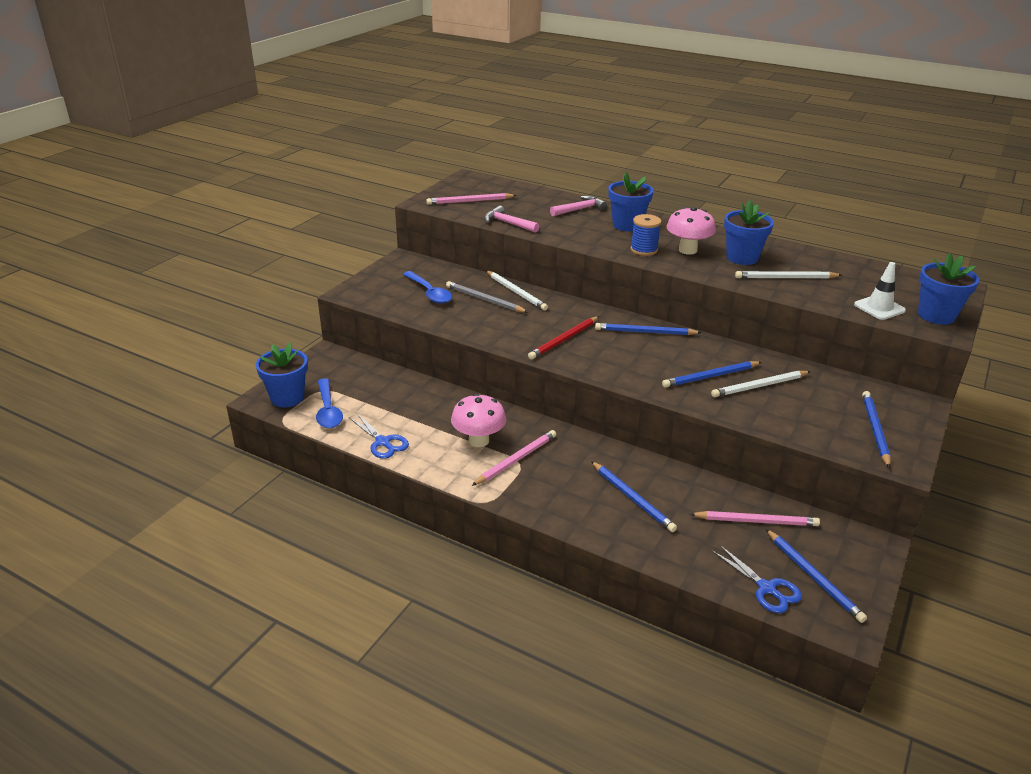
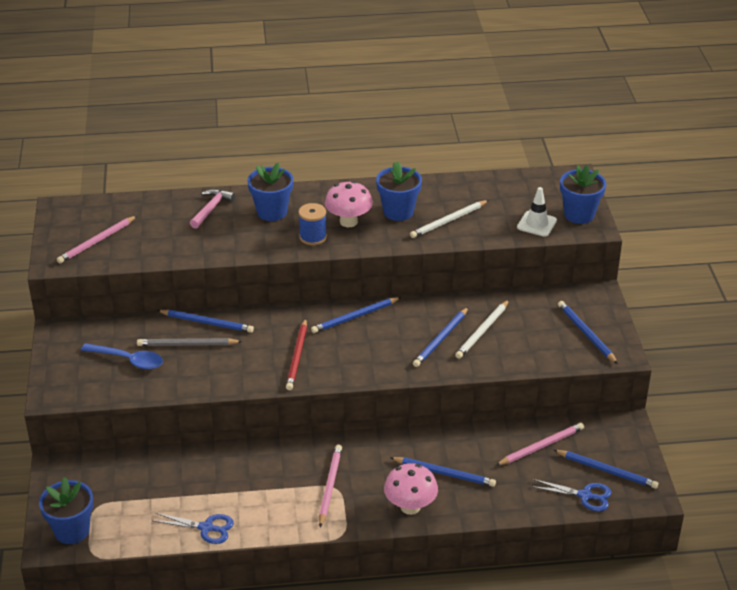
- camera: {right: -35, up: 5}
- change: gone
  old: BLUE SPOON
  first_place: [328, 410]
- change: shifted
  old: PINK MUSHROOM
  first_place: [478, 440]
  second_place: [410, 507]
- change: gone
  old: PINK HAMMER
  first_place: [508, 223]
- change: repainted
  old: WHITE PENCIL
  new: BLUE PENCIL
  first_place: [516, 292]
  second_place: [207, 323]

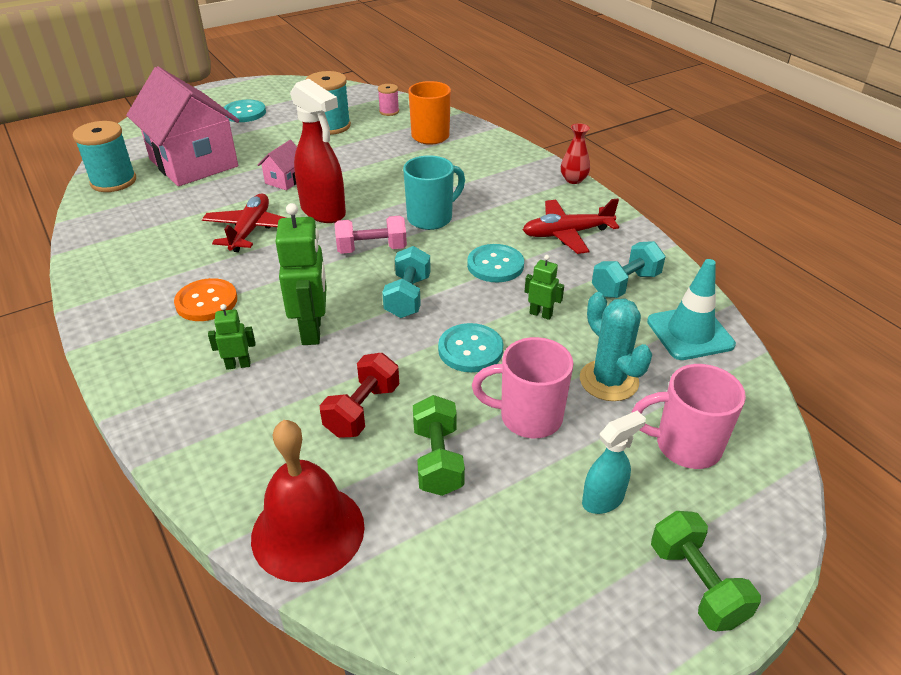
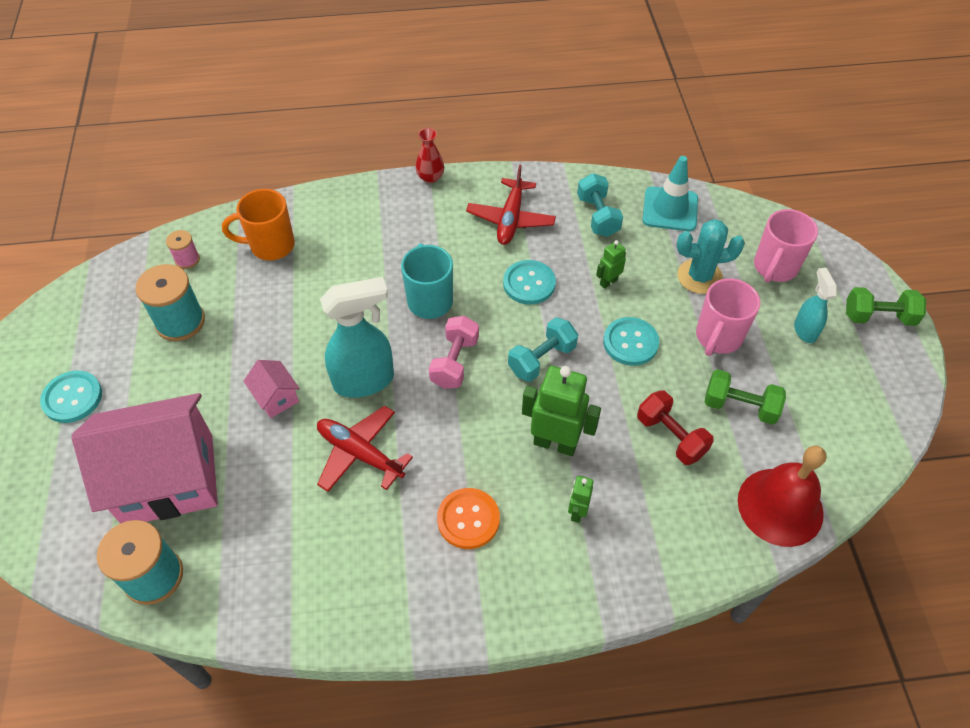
- camera: {right: -65, up: 15}
- change: repainted
  old: RED SPRAY BOTTLE
  new: TURQUOISE SPRAY BOTTLE
  first_place: [324, 212]
  second_place: [365, 381]
- change: rotated
  old: TURQUOISE DUMBBELL
  first_place: [408, 297]
  second_place: [542, 359]
  degrees: -75

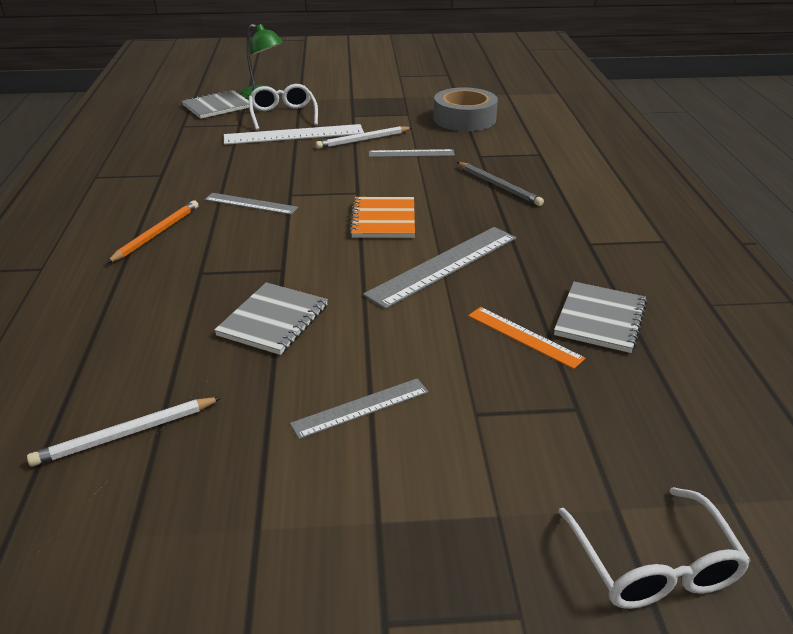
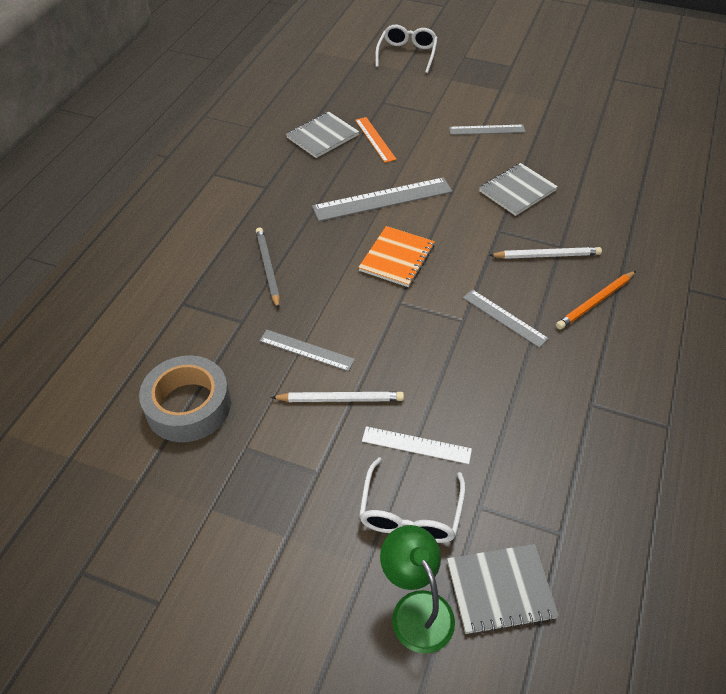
- camera: {right: -155, up: 15}
- change: shifted
  old: WHITE PENCIL
  first_place: [126, 434]
  second_place: [546, 255]
- change: scaled
  old: WHITE RULER
  first_place: [294, 135]
  second_place: [416, 445]
  factor: 0.59

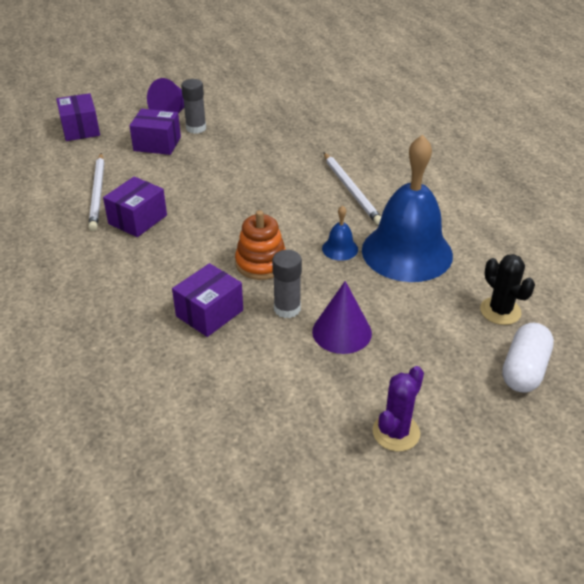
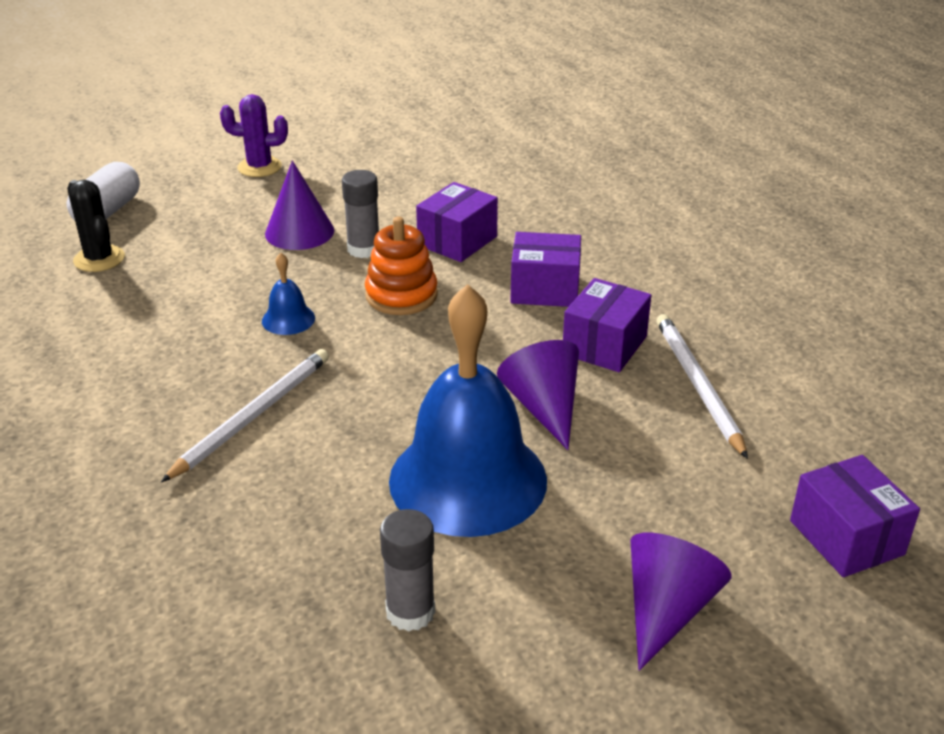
- camera: {right: 175, up: -5}
- change: shifted
  old: PURPLE BOX
  first_place: [157, 144]
  second_place: [545, 289]
- change: shifted
  old: GREY GLUE STICK
  first_place: [196, 128]
  second_place: [410, 612]
- change: rotated
  old: WHITE PENCIL
  first_place: [351, 190]
  second_place: [253, 416]
  degrees: 60
- change: shifted
  old: BLUE BELL
  first_place: [407, 252]
  second_place: [468, 480]
- change: rotated
  old: PURPLE CACTUS
  first_place: [396, 432]
  second_place: [259, 167]
  degrees: 60
- change: new
  new: PURPLE CONE
  second_place: [543, 407]

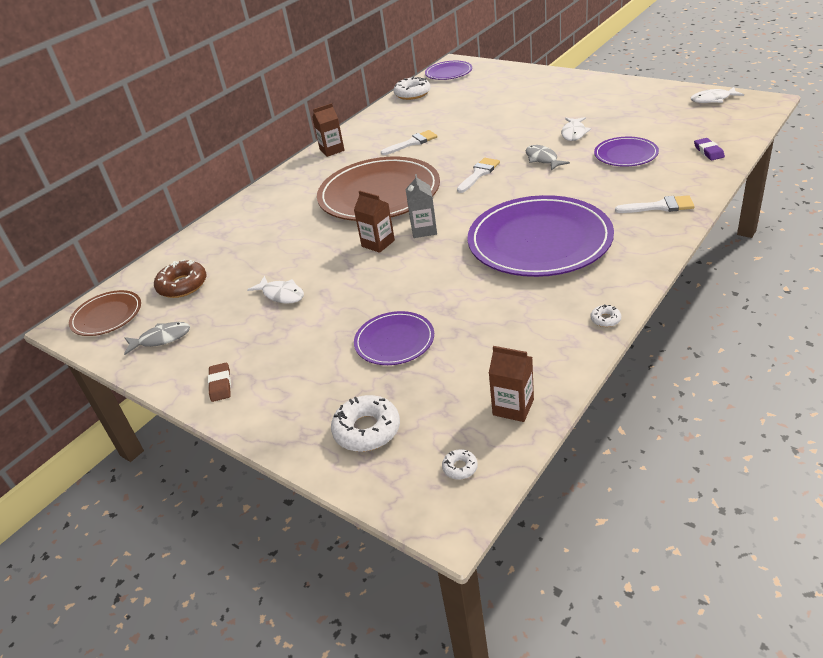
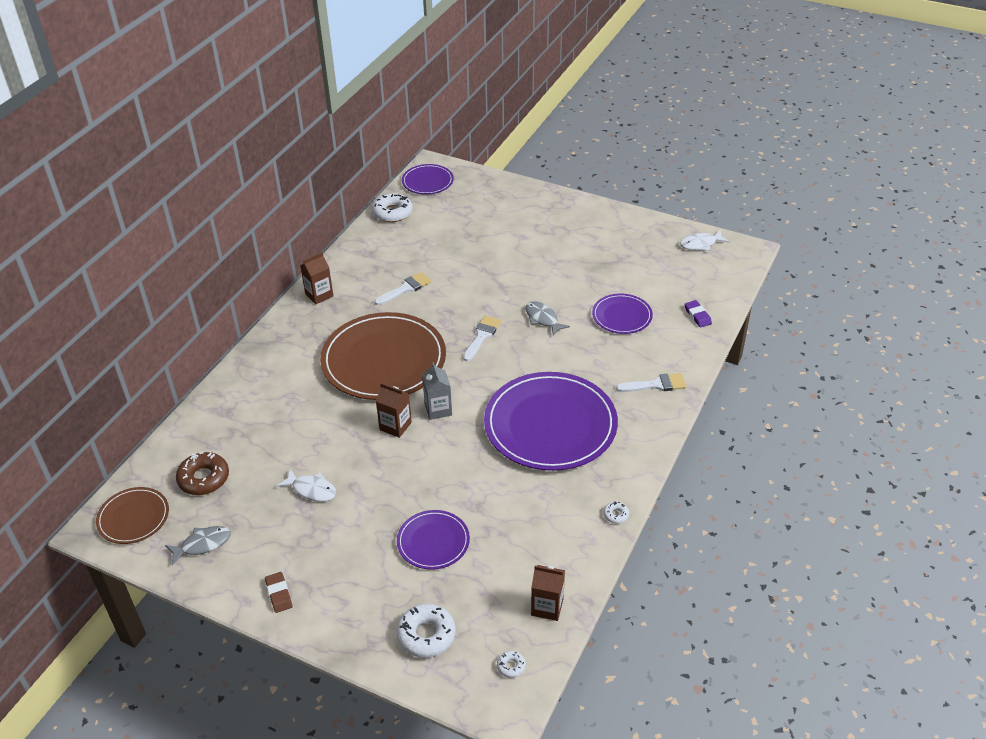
- camera: {right: -15, up: 5}
- change: gone
  old: WHITE FISH
  first_place: [574, 133]

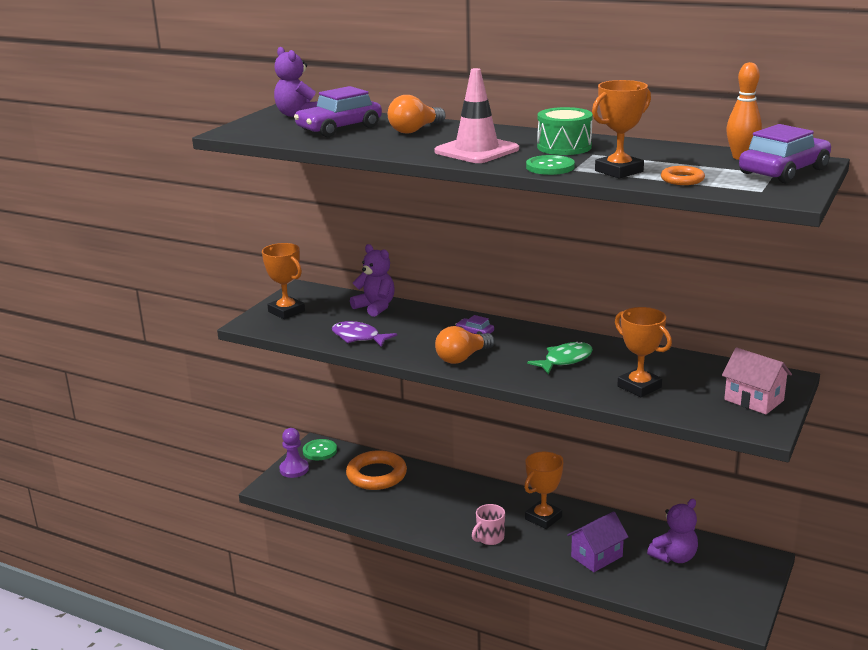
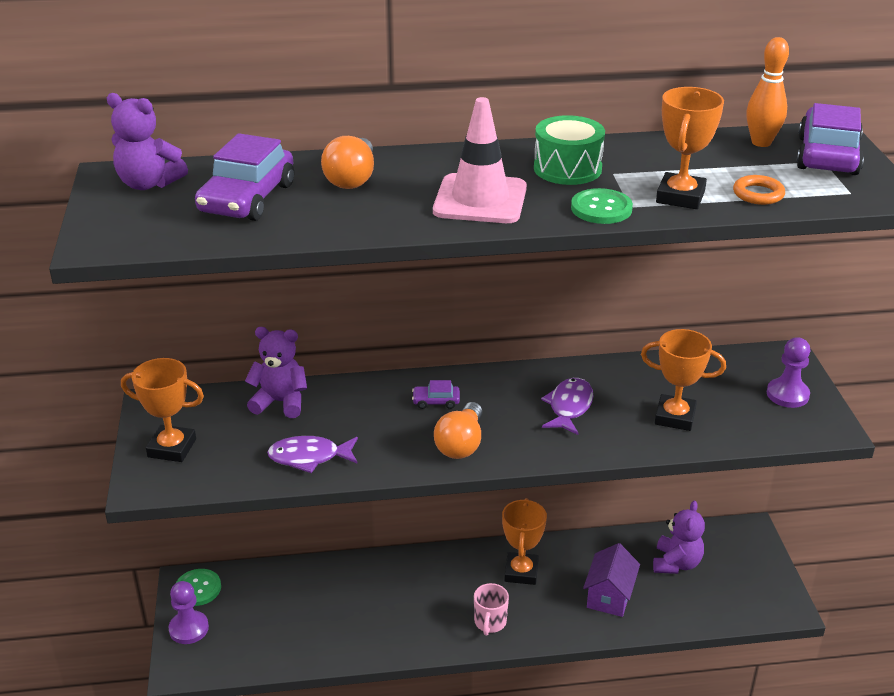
- camera: {right: -35, up: 10}
- change: gone
  old: ORANGE RING
  first_place: [376, 475]
- change: repainted
  old: GREEN FISH
  new: PURPLE FISH
  first_place: [565, 360]
  second_place: [569, 407]
- change: swapped
  old: PINK HOUSE
  new: PURPLE PAWN
  first_place: [754, 400]
  second_place: [787, 394]

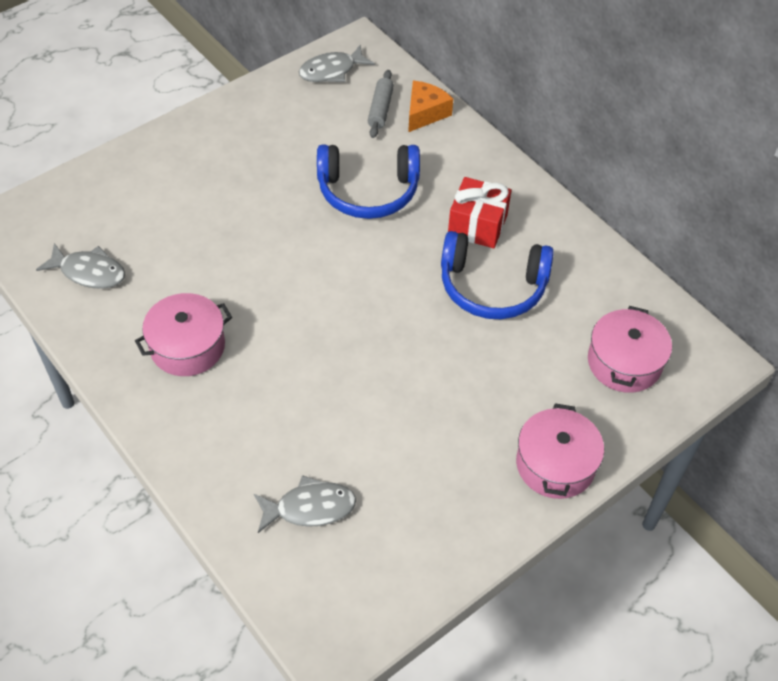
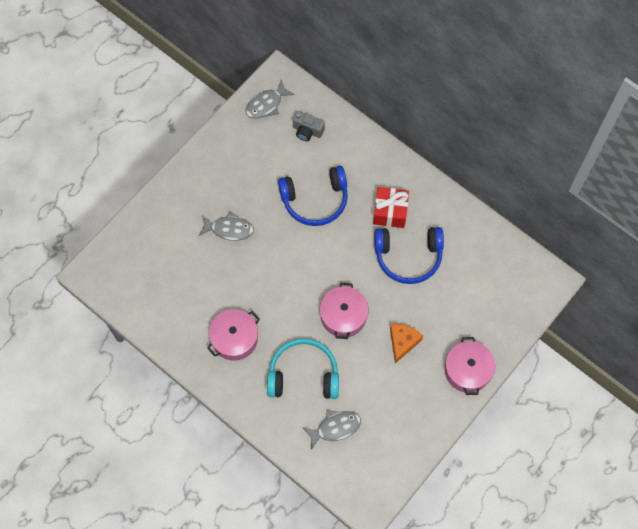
- camera: {right: -10, up: 15}
- change: shifted
  old: GREY FISH
  first_place: [89, 272]
  second_place: [229, 229]
- change: swapped
  old: GREY ROLLING PIN
  new: GREY CAMERA
  first_place: [380, 109]
  second_place: [307, 131]
- change: shifted
  old: ORANGE CHEESE
  first_place: [425, 113]
  second_place: [402, 342]
- change: shifted
  old: PINK POT
  first_place: [624, 362]
  second_place: [343, 316]
- change: new
  new: TURQUOISE HEADPHONES
  second_place: [303, 374]

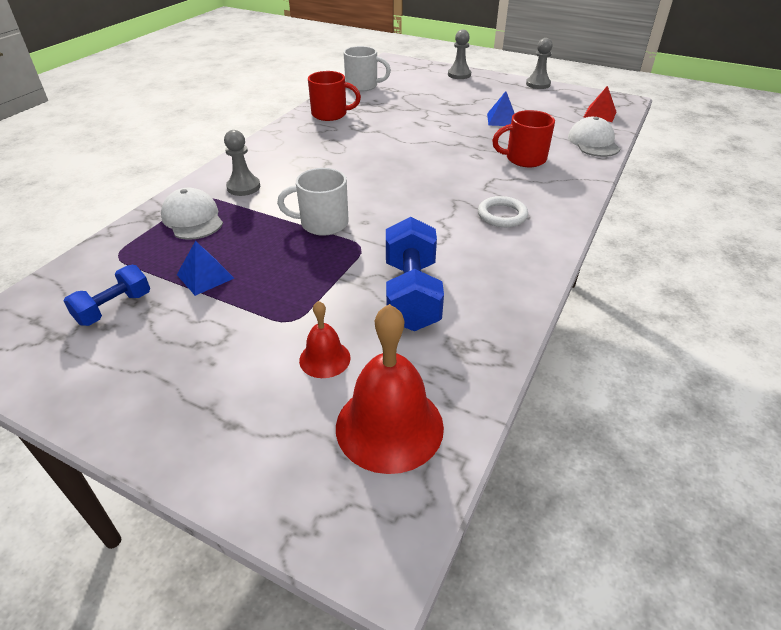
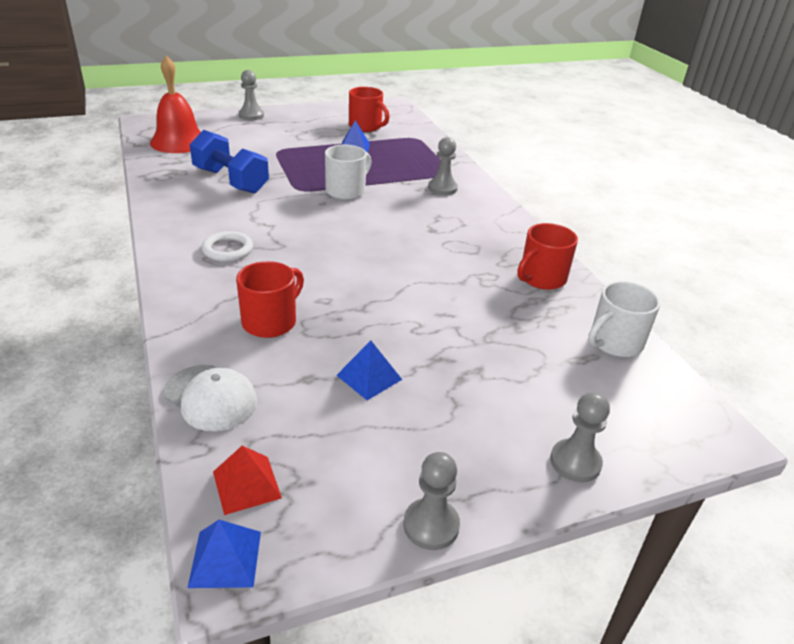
- camera: {right: 130, up: -5}
- change: swapped
  old: BLUE DUMBBELL
  new: RED MUG
  first_place: [114, 308]
  second_place: [366, 126]
- change: gone
  old: WHITE CAP
  first_place: [192, 219]
- change: gone
  old: RED BELL
  first_place: [324, 359]
- change: new
  new: BLUE PYRAMID
  second_place: [225, 558]
- change: new
  new: GREY PAWN
  second_place: [251, 115]

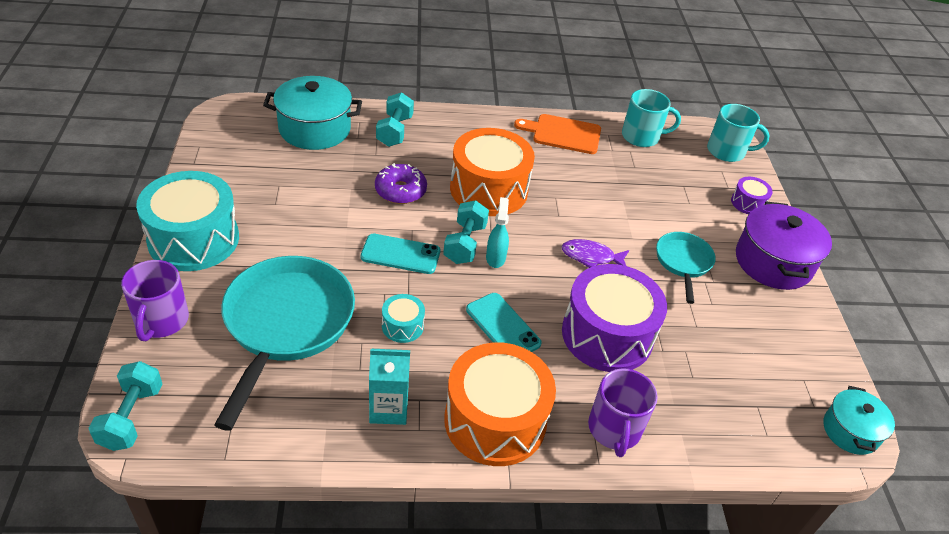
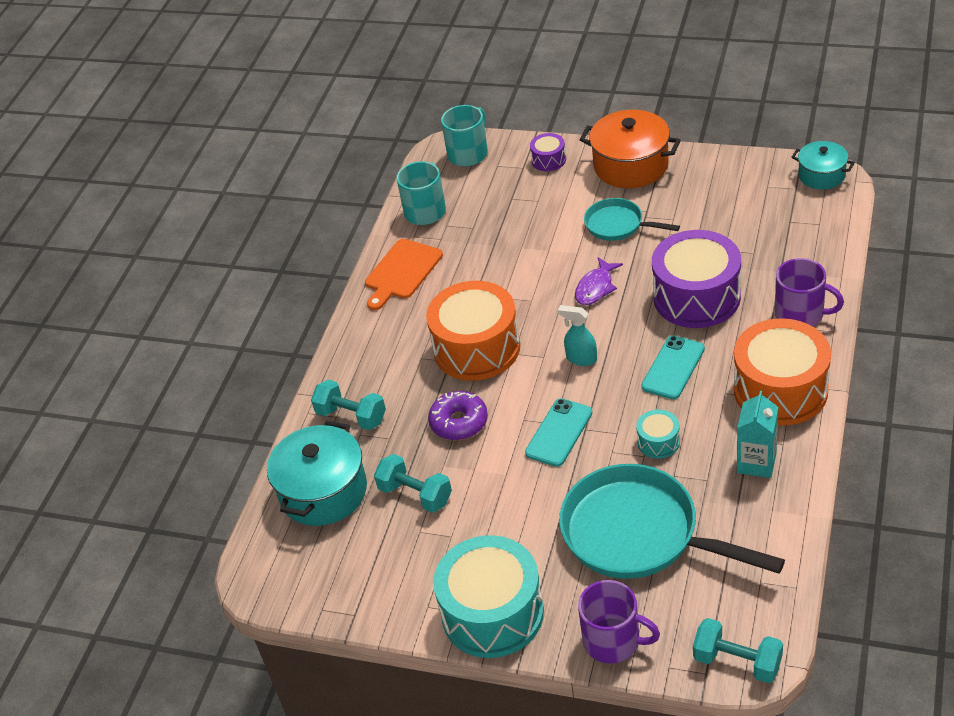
- camera: {right: -60, up: 0}
- change: shifted
  old: TURQUOISE DUMBBELL
  first_place: [465, 244]
  second_place: [415, 495]
- change: rotated
  old: TURQUOISE PHONE
  first_place: [503, 326]
  second_place: [673, 368]
  degrees: -45
- change: repainted
  old: PURPLE POT
  new: ORANGE POT
  first_place: [773, 262]
  second_place: [631, 165]

